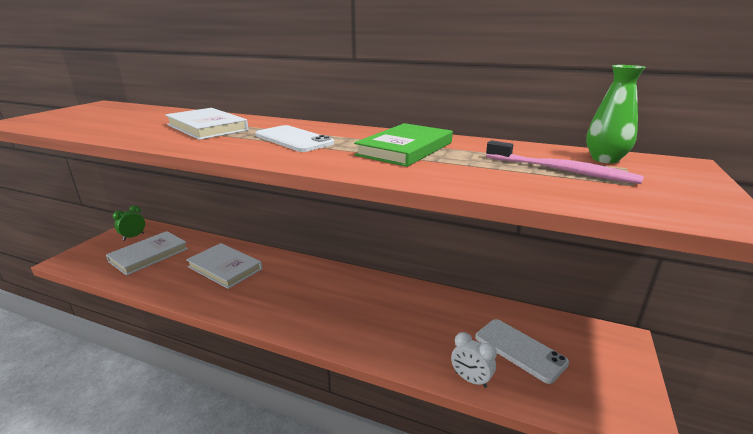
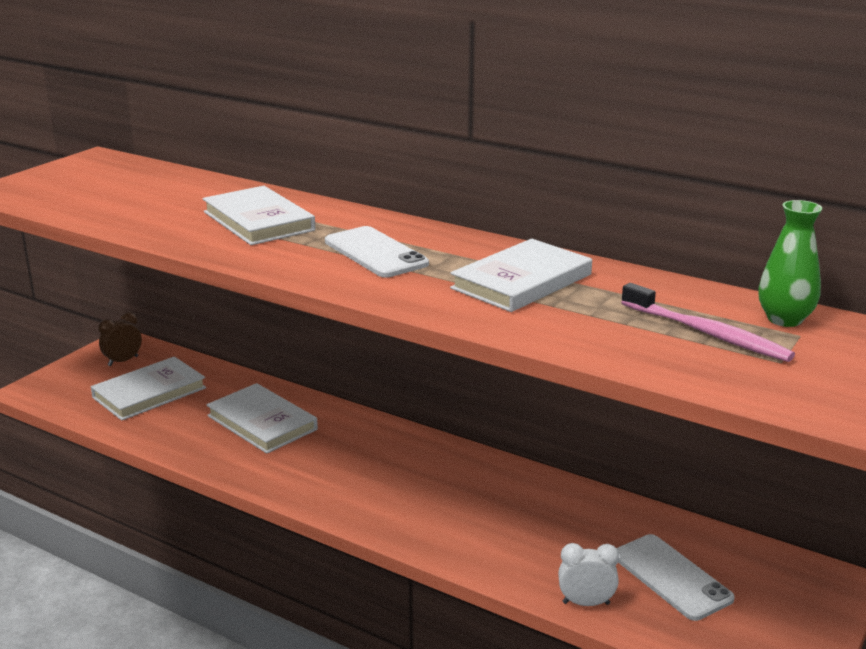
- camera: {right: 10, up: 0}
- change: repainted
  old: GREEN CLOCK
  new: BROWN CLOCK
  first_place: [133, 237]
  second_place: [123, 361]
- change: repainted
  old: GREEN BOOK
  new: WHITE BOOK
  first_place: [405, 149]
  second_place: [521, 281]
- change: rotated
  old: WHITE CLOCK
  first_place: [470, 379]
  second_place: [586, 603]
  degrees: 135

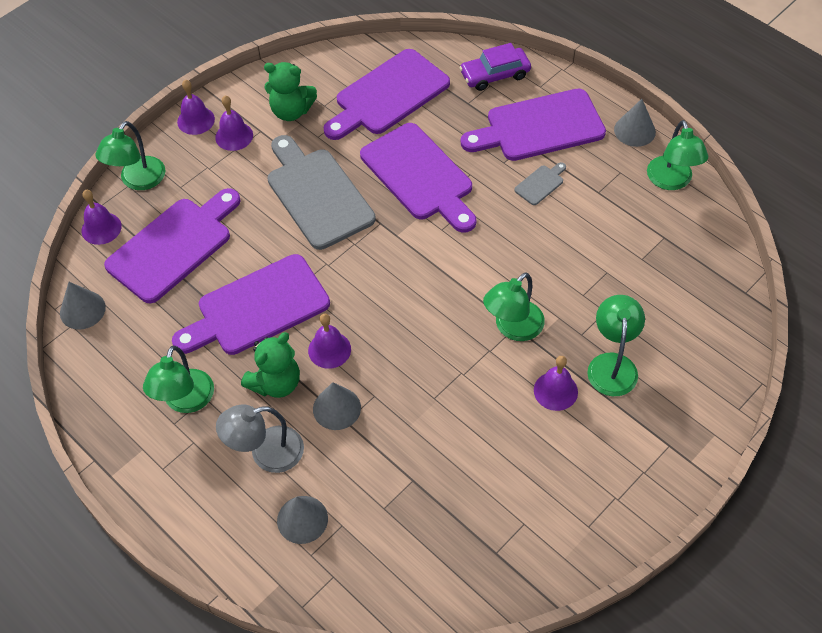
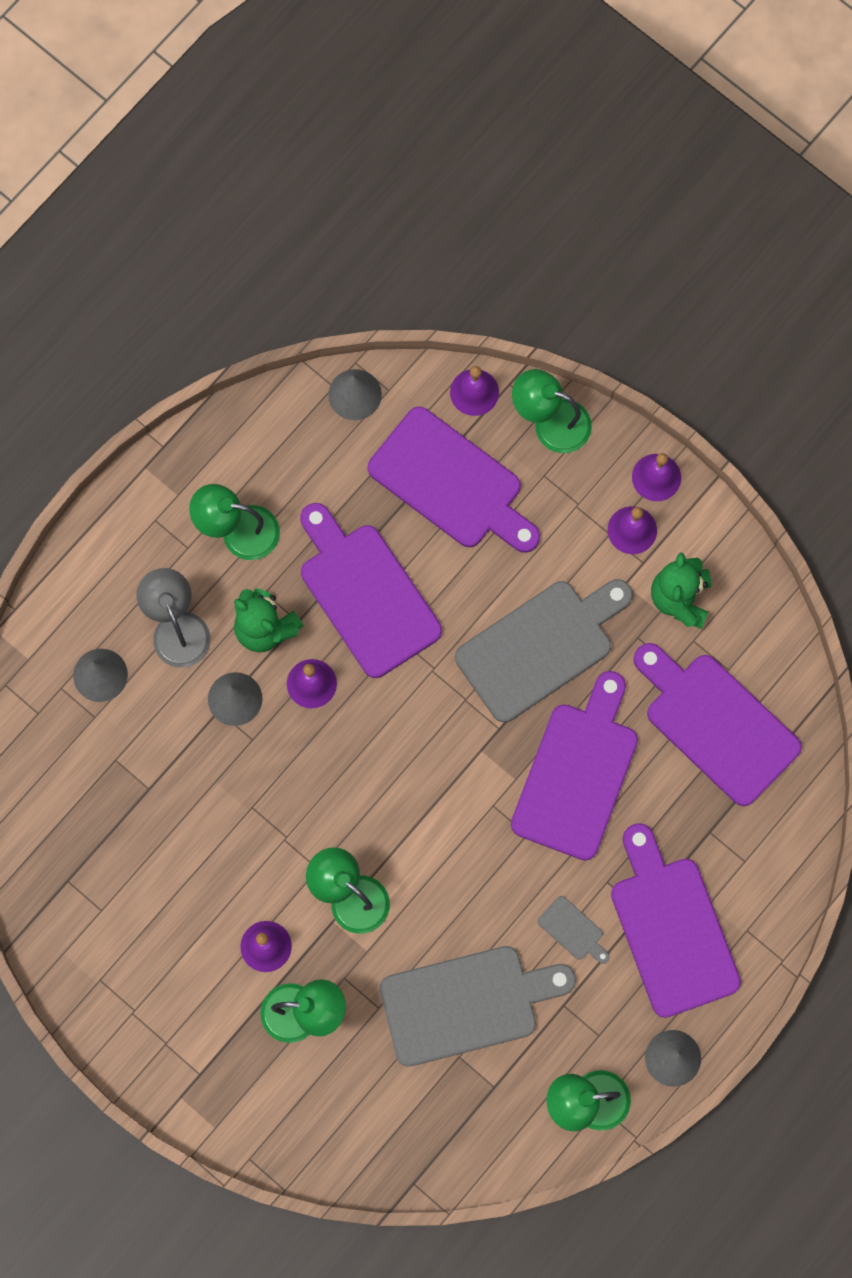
- camera: {right: 85, up: 20}
- change: rotated
  old: PURPLE CUTTING BOARD
  first_place: [419, 176]
  second_place: [578, 773]
  degrees: 150
- change: gone
  old: PURPLE CAR
  first_place: [495, 75]
- change: new
  new: GREY CUTTING BOARD
  second_place: [467, 1004]

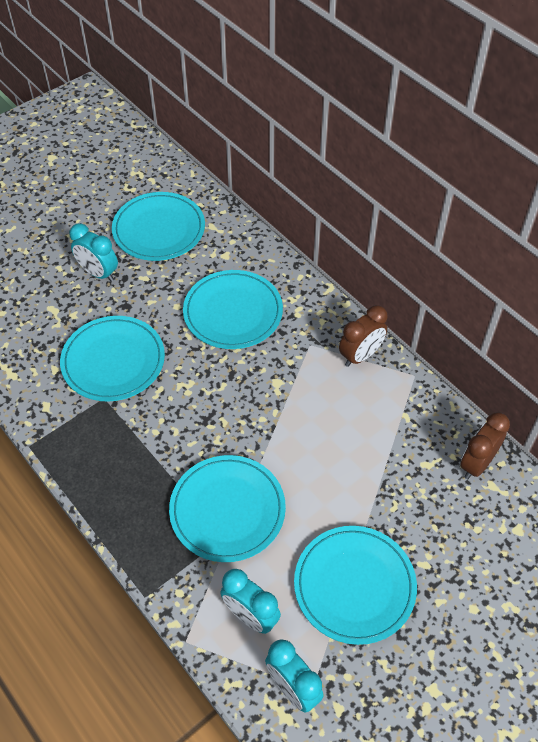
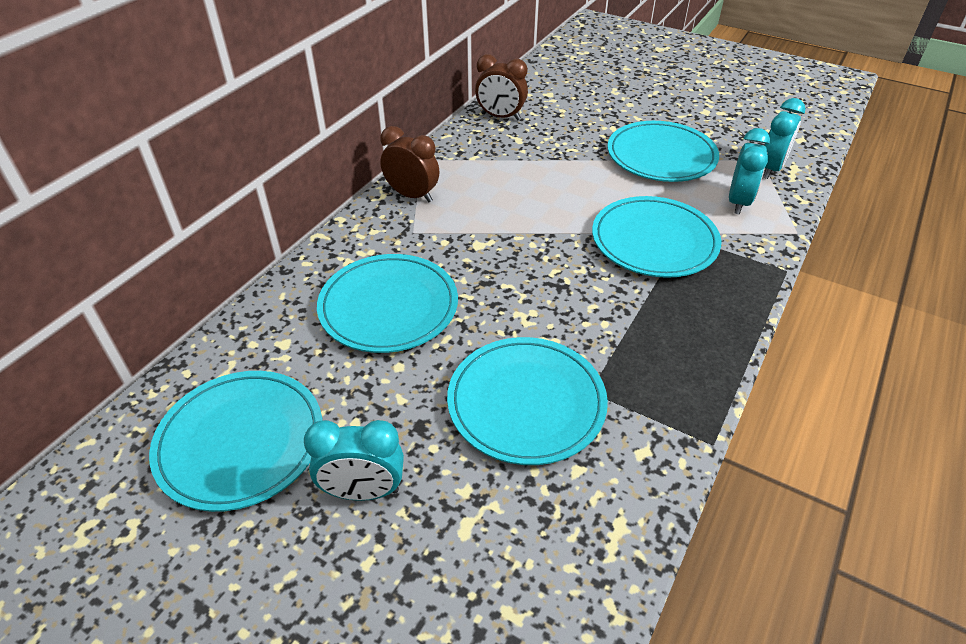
- camera: {right: -110, up: -10}
- change: rotated
  old: TURQUOISE CLOCK
  first_place: [98, 273]
  second_place: [363, 491]
  degrees: 75

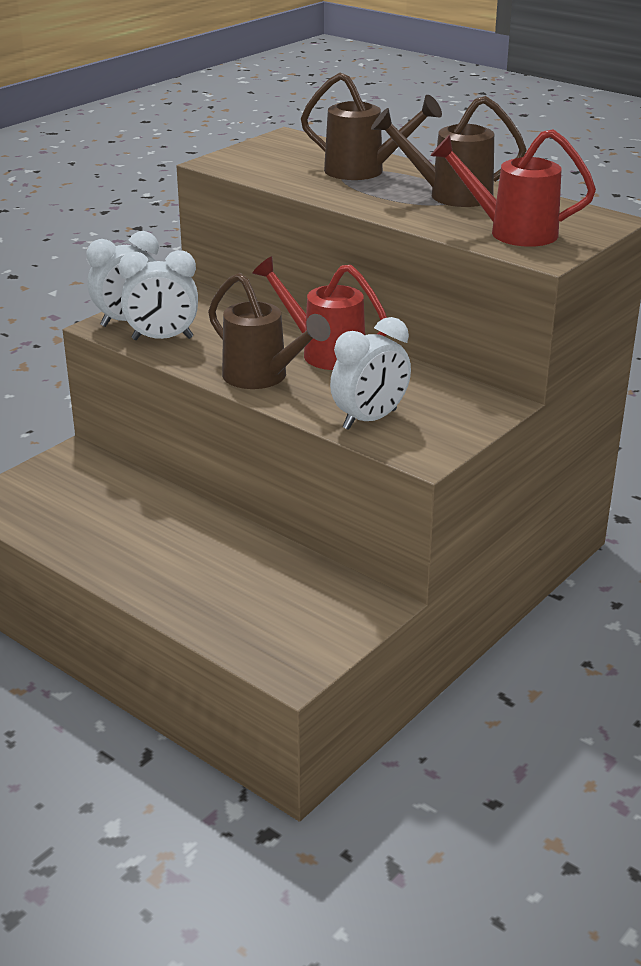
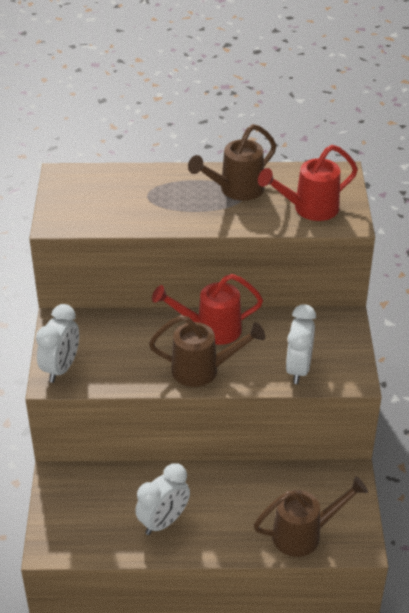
- camera: {right: -40, up: 10}
- change: shifted
  old: WHITE CLOCK
  first_place: [162, 338]
  second_place: [163, 522]
- change: shifted
  old: BROWN WATERING CAN
  first_place: [364, 171]
  second_place: [304, 534]

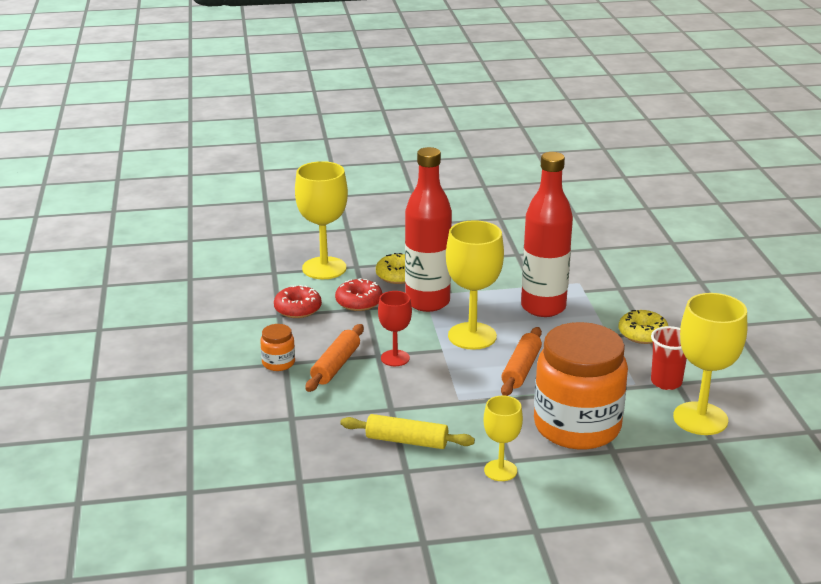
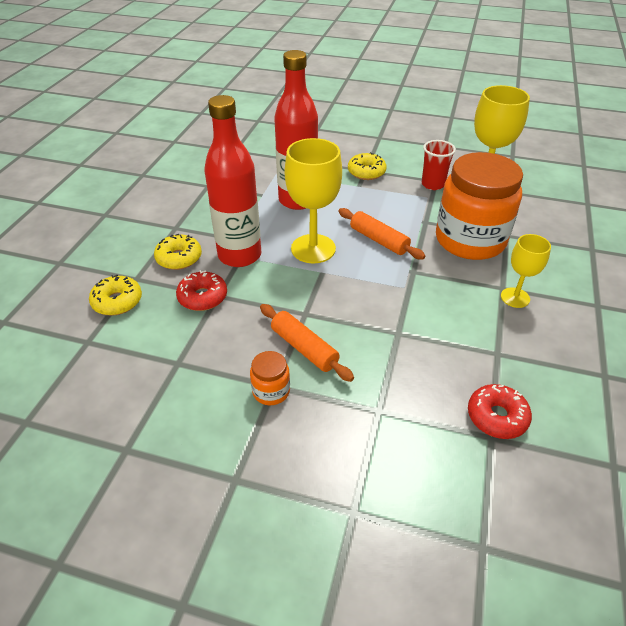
- camera: {right: -65, up: 15}
- change: shifted
  old: RED DONUT
  first_place: [298, 309]
  second_place: [497, 417]
- change: swapped
  old: YELLOW GOBLET
  new: YELLOW DONUT
  first_place: [324, 268]
  second_place: [117, 301]
- change: gone
  old: YELLOW ROLLING PIN
  first_place: [407, 441]
- change: gone
  old: RED GOBLET
  first_place: [395, 358]

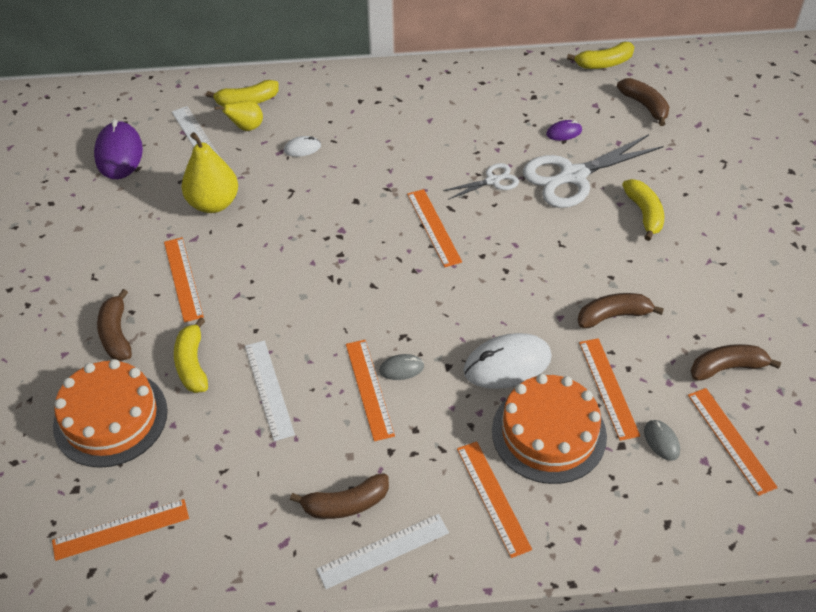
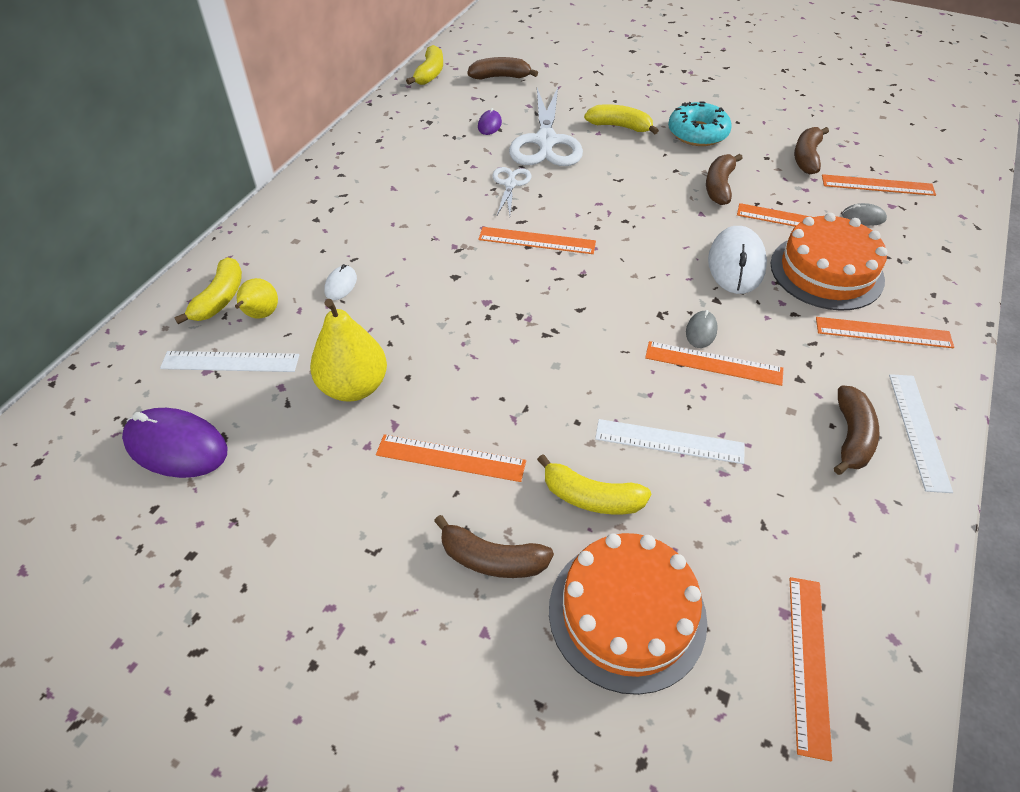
- camera: {right: -60, up: 0}
- change: new
  new: TURQUOISE DONUT
  second_place: [697, 133]

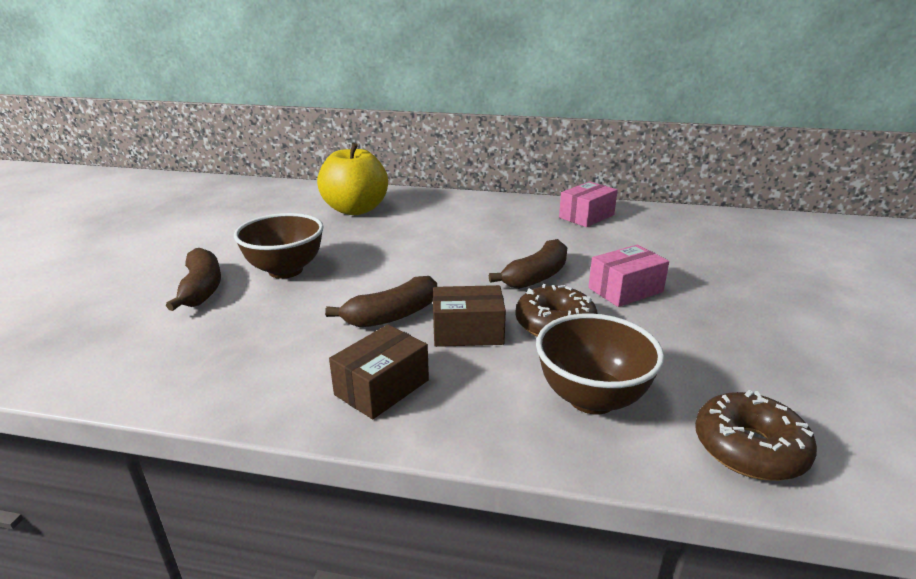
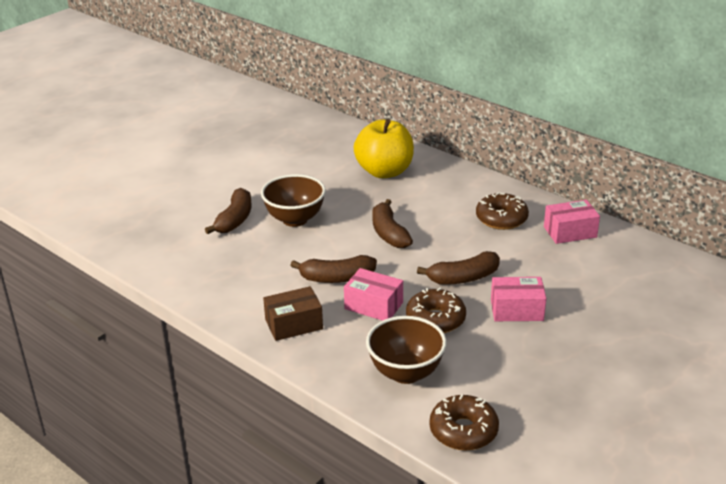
- camera: {right: 30, up: 5}
- change: repainted
  old: BROWN BOX
  new: PINK BOX
  first_place: [468, 332]
  second_place: [373, 306]
- change: new
  new: BROWN BANANA
  second_place: [389, 233]
- change: new
  new: BROWN DONUT
  second_place: [501, 219]

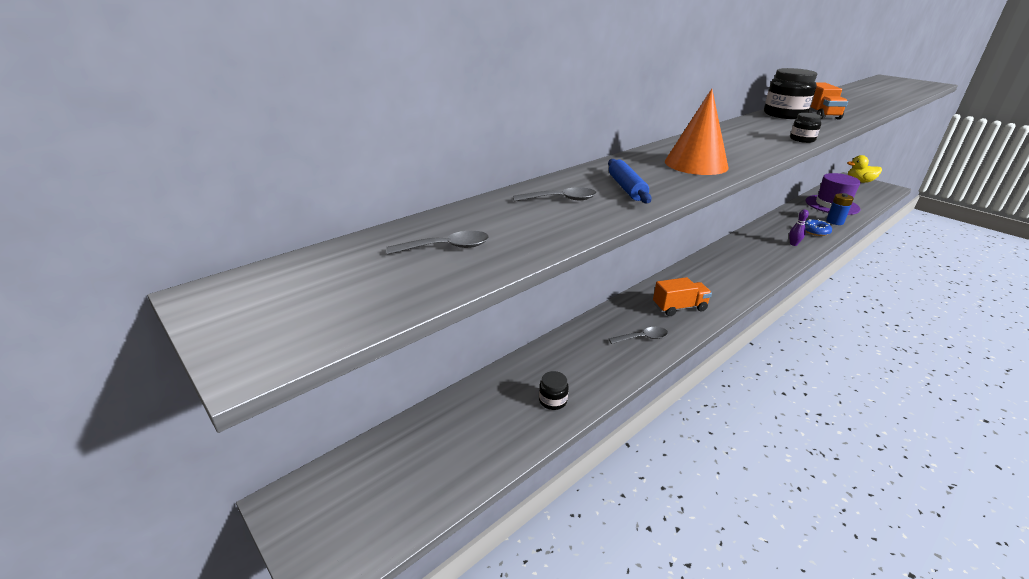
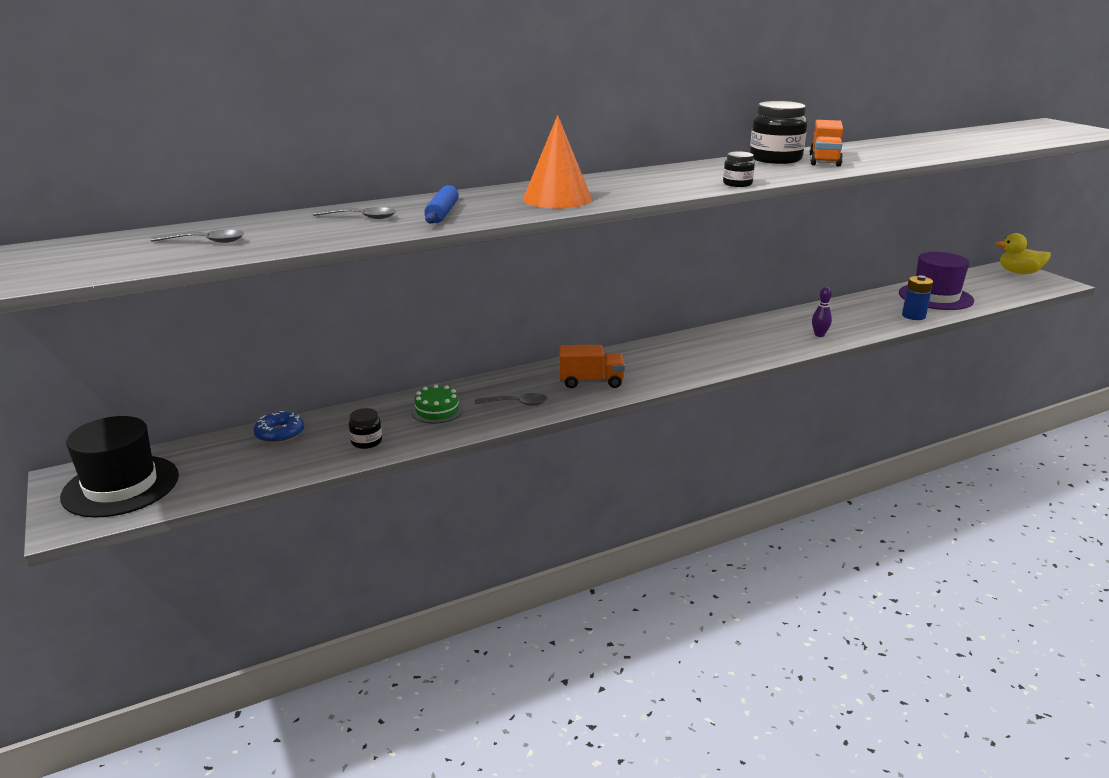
- camera: {right: 15, up: -5}
- change: shifted
  old: BLUE DONUT
  first_place: [815, 231]
  second_place: [280, 434]
- change: new
  new: BLACK HAT
  second_place: [121, 486]
- change: new
  new: GREEN CAKE
  second_place: [437, 410]

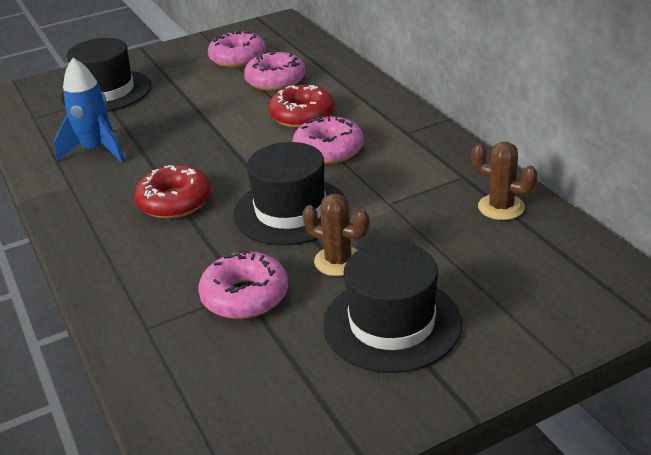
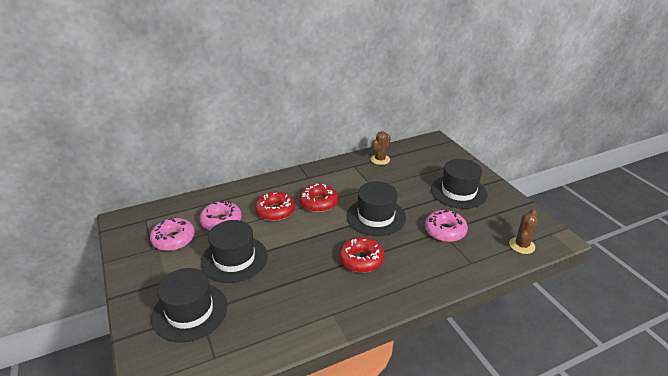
- camera: {right: -90, up: 0}
- change: gone
  old: BLUE ROCKET
  first_place: [97, 150]
- change: repainted
  old: PINK DONUT
  new: RED DONUT
  first_place: [328, 150]
  second_place: [318, 203]
- change: shifted
  old: BROWN CACTUS
  first_place: [338, 261]
  second_place: [522, 245]
- change: new
  new: BLACK HAT
  second_place: [234, 259]

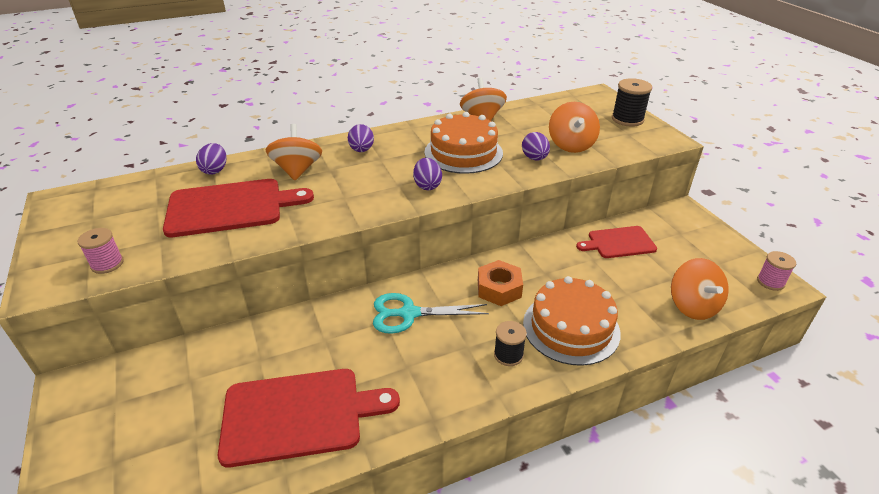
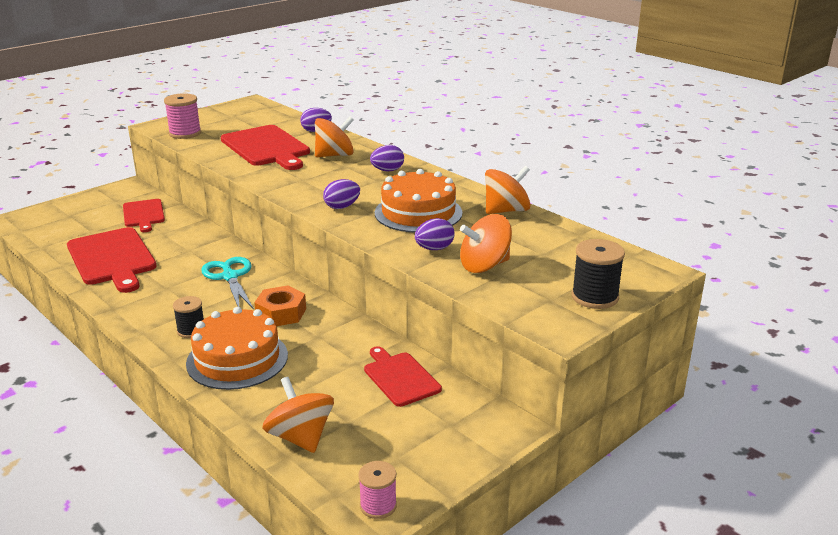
- camera: {right: 70, up: -10}
- change: scaled
  old: PINK SPOOL
  first_place: [107, 264]
  second_place: [185, 133]
  factor: 1.51
- change: rotated
  old: ORANGE SPINNING TOP
  first_place: [692, 306]
  second_place: [300, 437]
  degrees: 90
- change: new
  new: RED CUTTING BOARD
  second_place: [144, 214]

